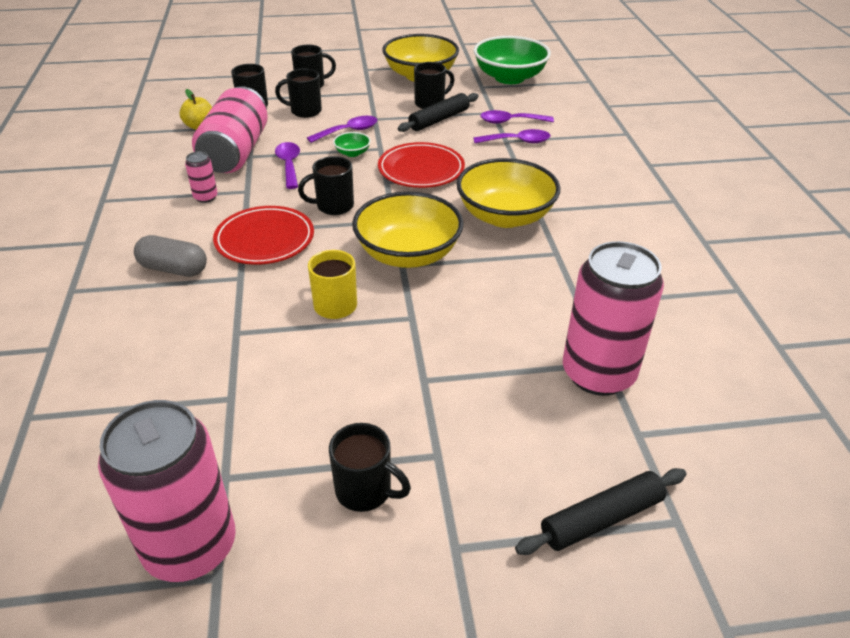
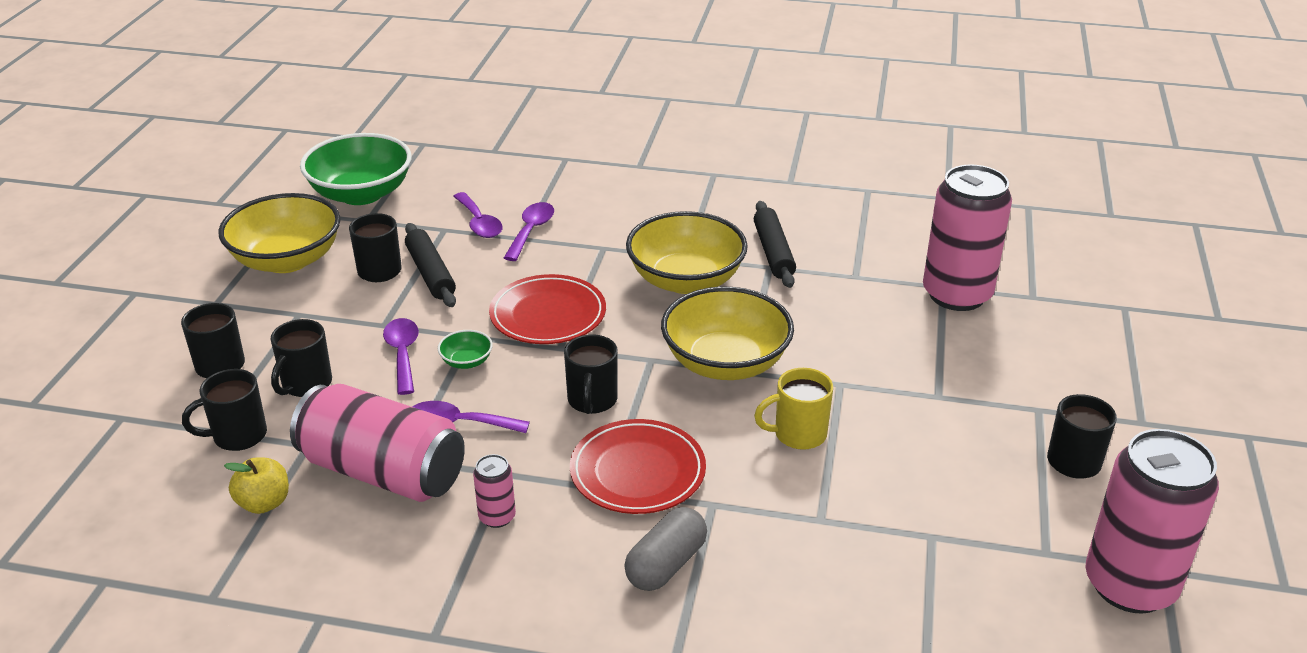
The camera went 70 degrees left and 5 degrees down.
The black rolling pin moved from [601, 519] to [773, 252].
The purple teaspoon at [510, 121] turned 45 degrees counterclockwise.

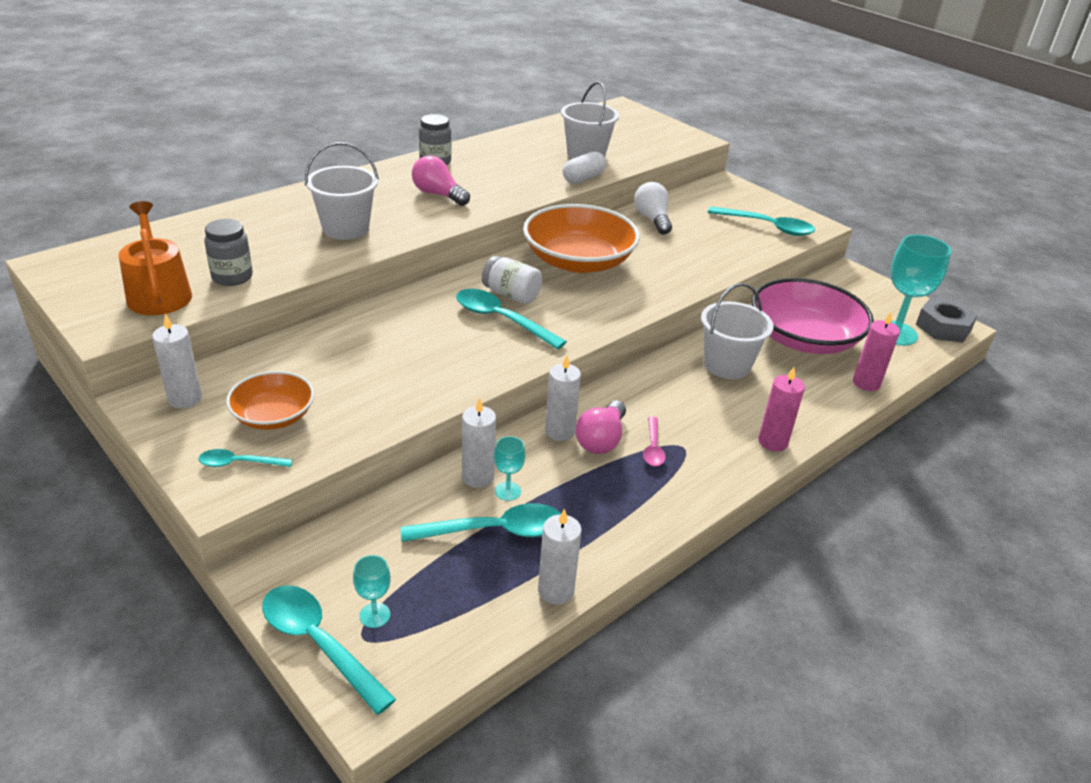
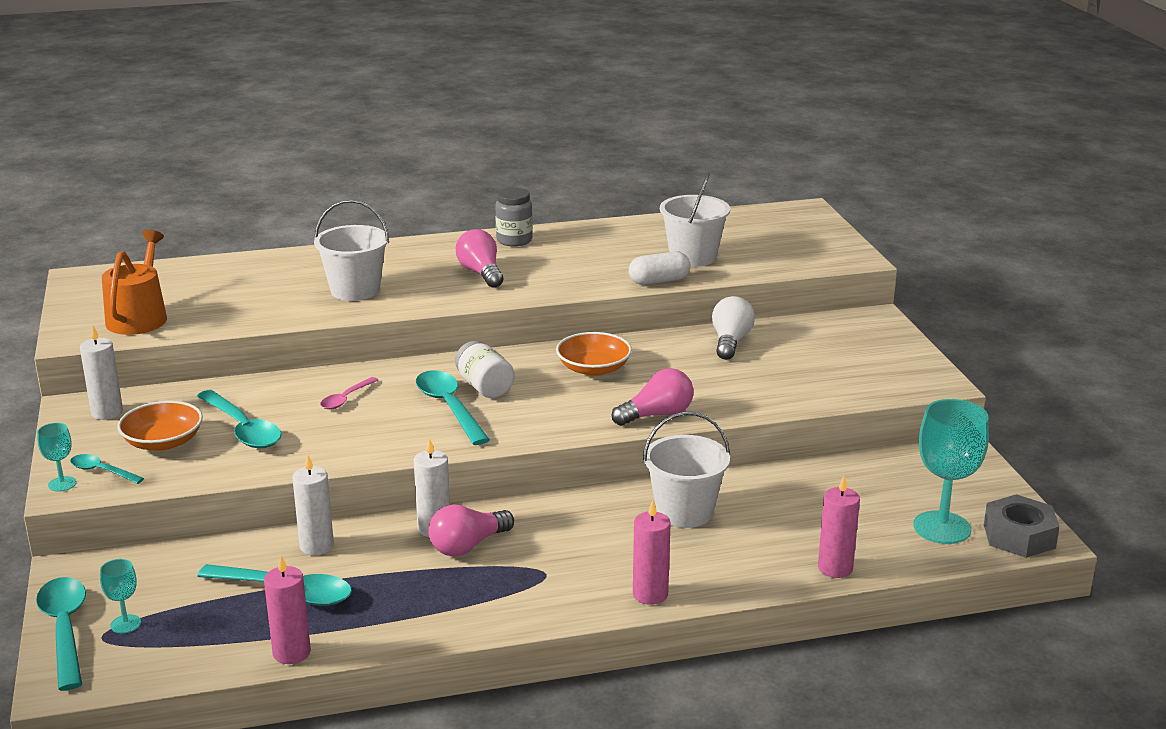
The camera went 30 degrees right and 10 degrees down.
The gray jar at [232, 277] disappeared.
The rose-pink serving bowl at [804, 338] disappeared.
The rose-pink lightbulb at [657, 415] appeared.
The teal wine glass moved from [507, 491] to [62, 484].
The rose-pink teaspoon moved from [653, 448] to [346, 399].
The teal teaspoon moved from [767, 227] to [242, 429].
The white pillar candle at [556, 590] became the rose-pink pillar candle at [291, 653].
The orange-coloured serving bowl at [578, 261] changed to 0.56 times the size.

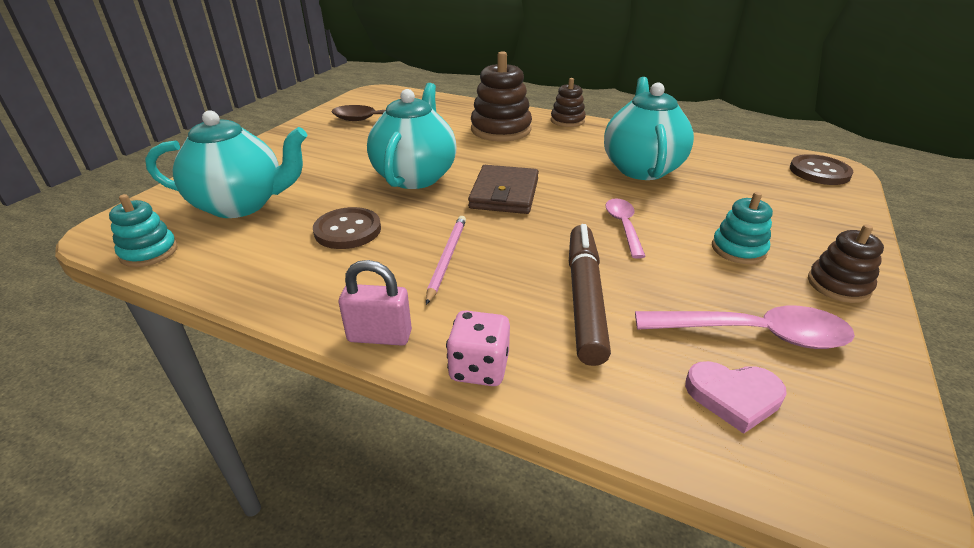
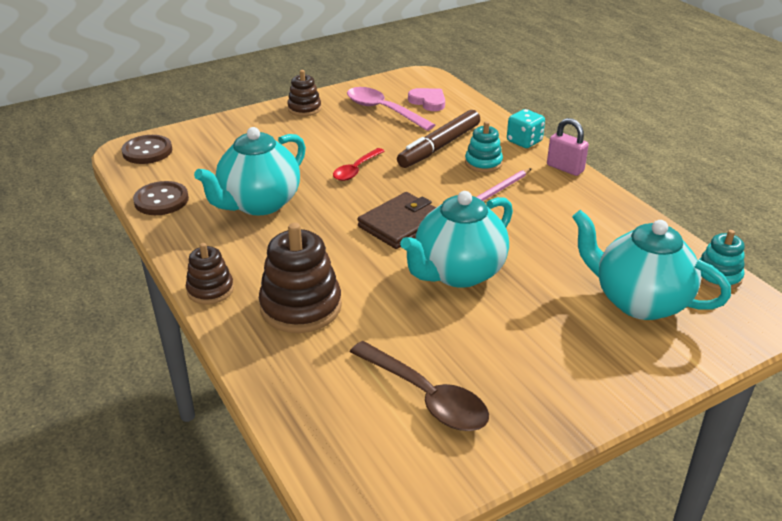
The camera went 145 degrees left and 0 degrees up.
The russet shirt button moved from [348, 230] to [161, 200].
The teal stacking rings moved from [738, 249] to [483, 163].
The rose-pink dice at [479, 368] became the teal dice at [524, 141].
The rose-pink teaspoon at [623, 226] became the red teaspoon at [356, 170].

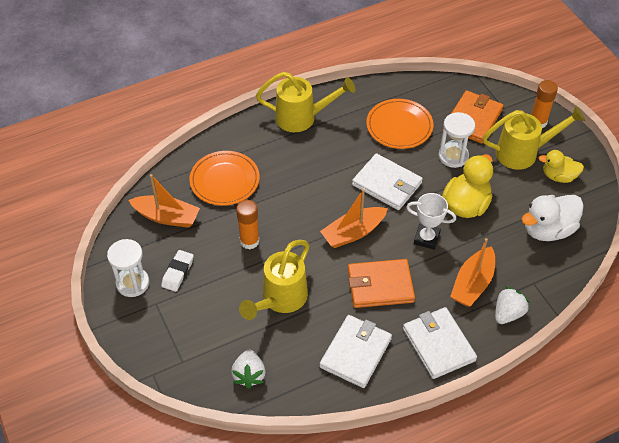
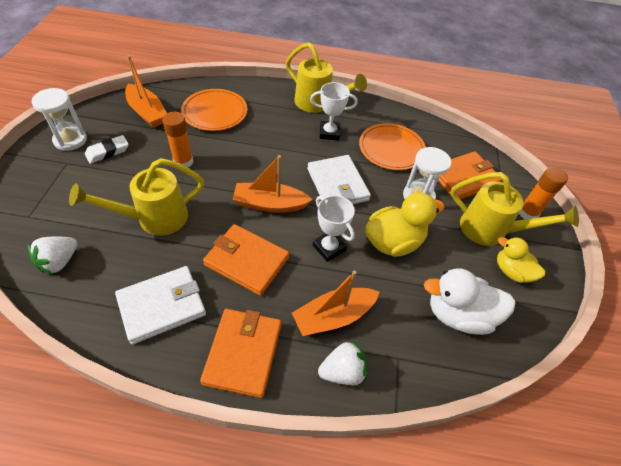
The camera went 30 degrees right and 0 degrees up.
The white trophy at [329, 133] appeared.
The white wallet at [438, 344] became the orange-coloured wallet at [243, 353].

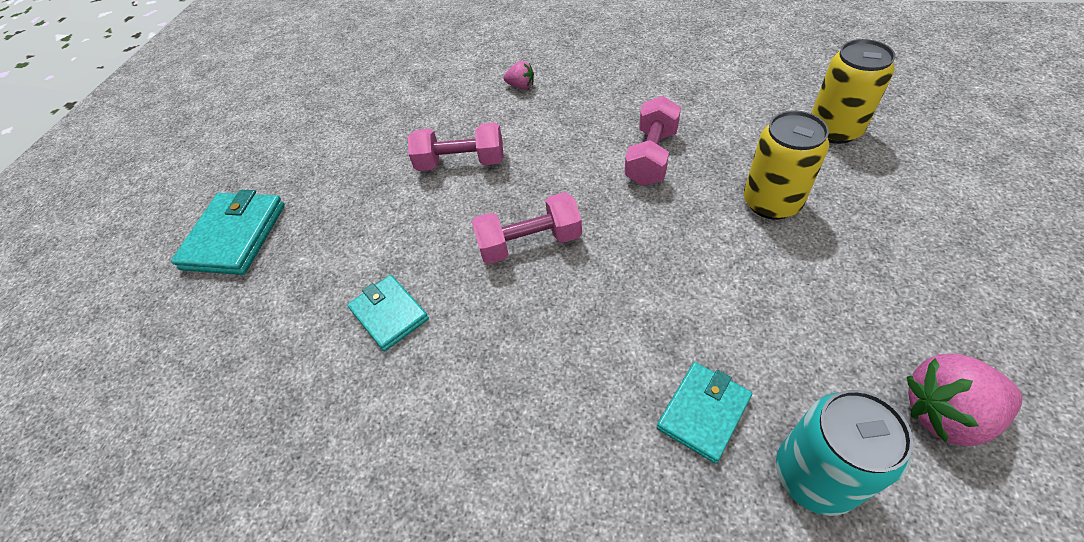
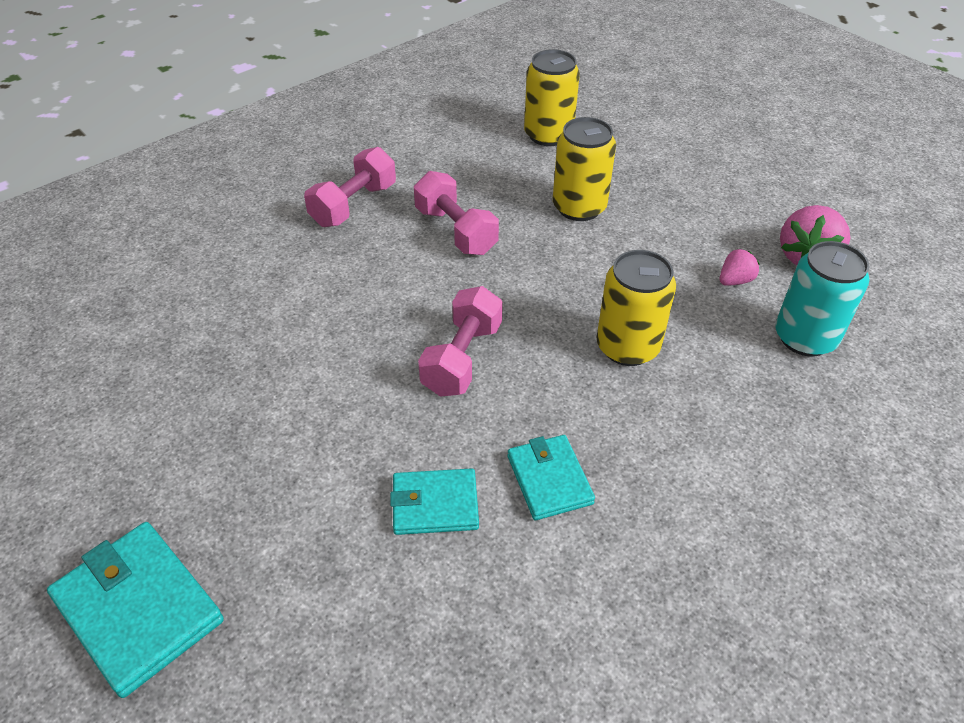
The camera went 60 degrees left and 5 degrees down.
The bright yellow tin at [627, 347] appeared.
The rose-pink dumbbell moved from [461, 162] to [353, 205].
The rose-pink strawberry moved from [521, 86] to [734, 280].
The teal wallet moved from [703, 412] to [549, 480].

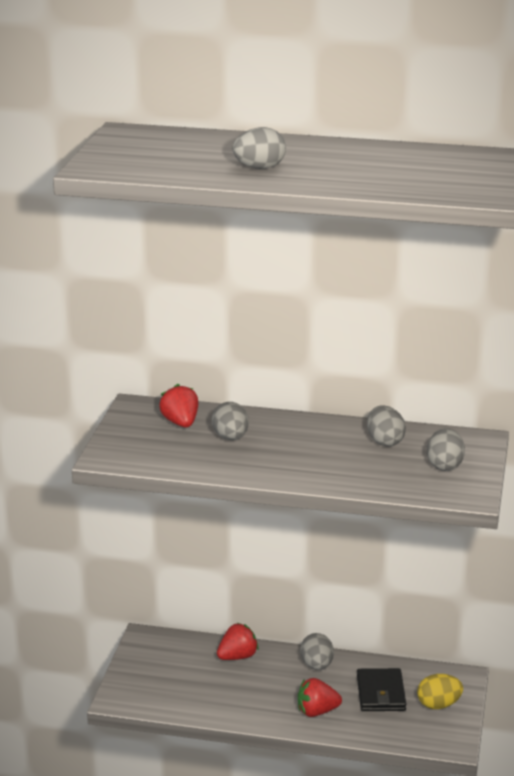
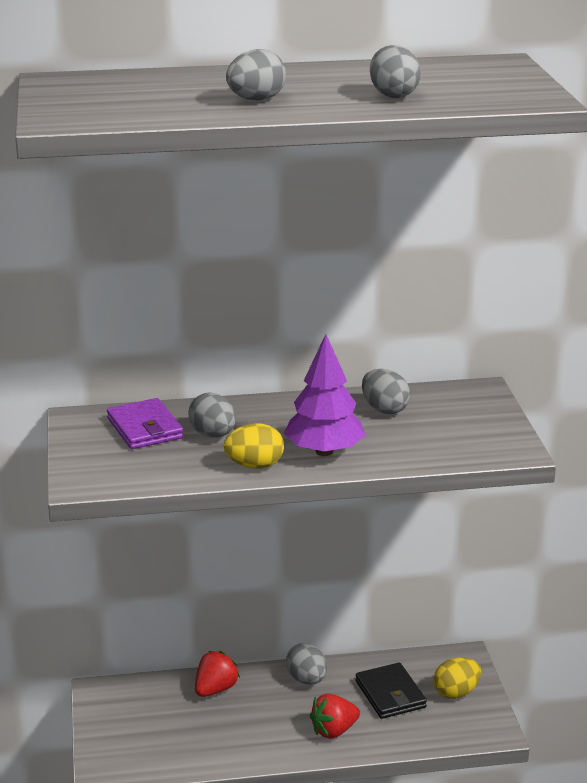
The camera went 20 degrees left and 0 degrees up.
The bright yellow egg shape at [254, 465] appeared.
The purple fir tree at [324, 451] appeared.
The gray egg shape moved from [444, 465] to [393, 95].
The red strawberry at [180, 423] was replaced by the purple wallet at [145, 428].

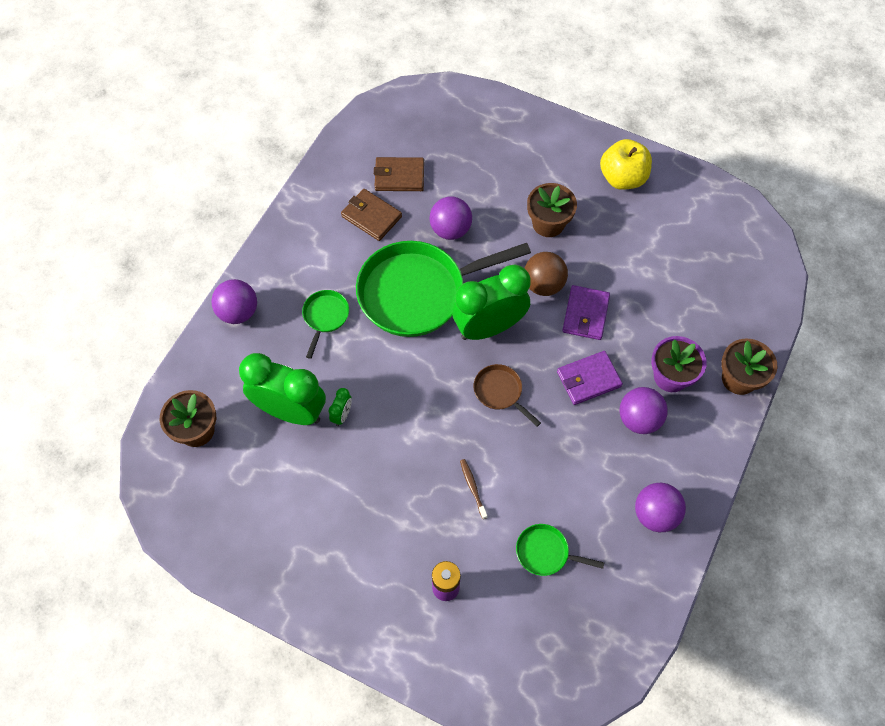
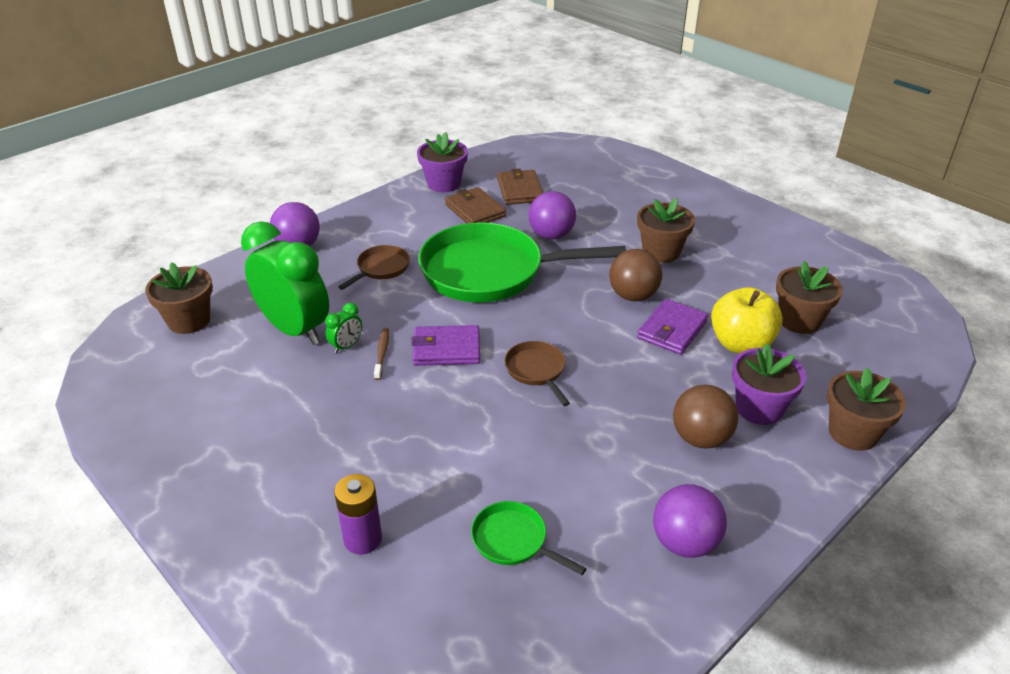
The camera went 20 degrees right and 25 degrees down.
The emerald clock at [489, 327] disappeared.
The purple potted plant at [444, 184] appeared.
The russet potted plant at [799, 321] appeared.
The russet dental brush moved from [472, 488] to [382, 353].
The purple wallet moved from [588, 379] to [446, 349].
The bright yellow apple fruit moved from [622, 178] to [741, 344].
The emerald frying pan at [325, 317] became the russet frying pan at [381, 268].
The purple ball at [639, 419] became the russet ball at [700, 438].
The russet wallet at [399, 176] turned 60 degrees clockwise.

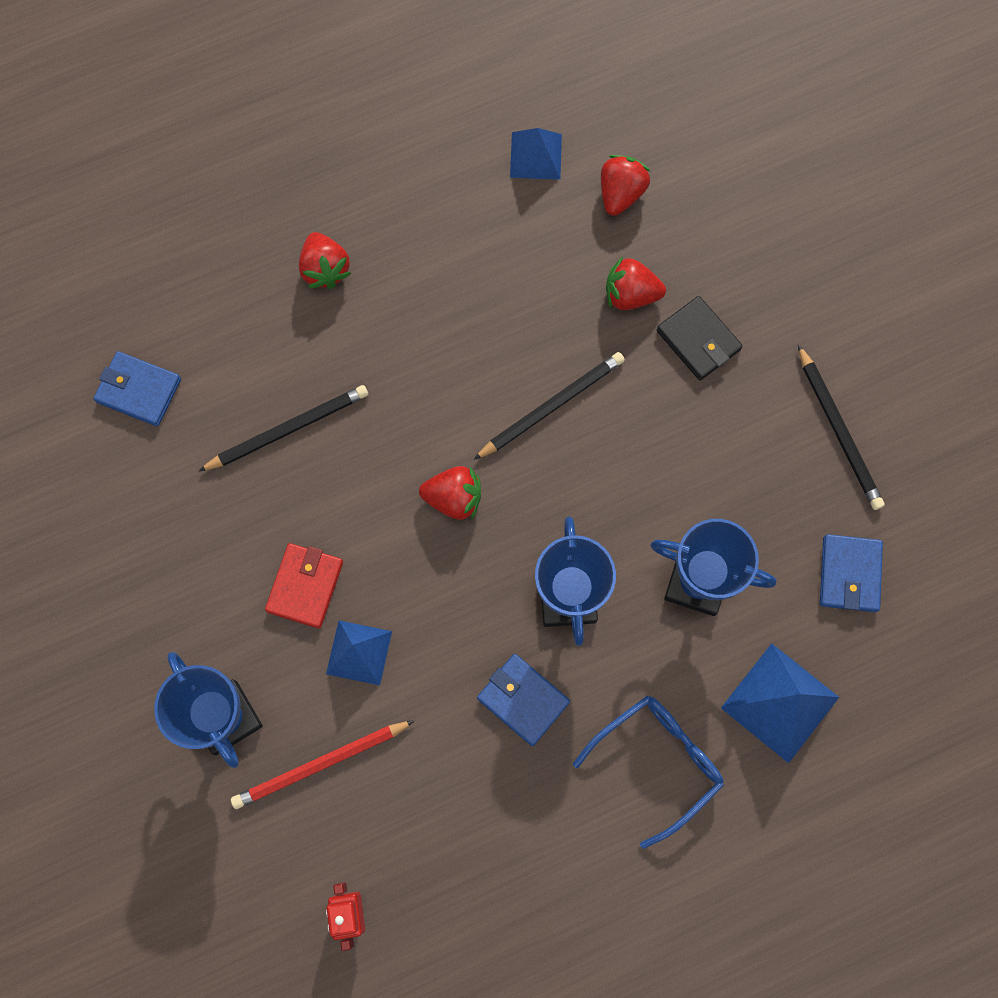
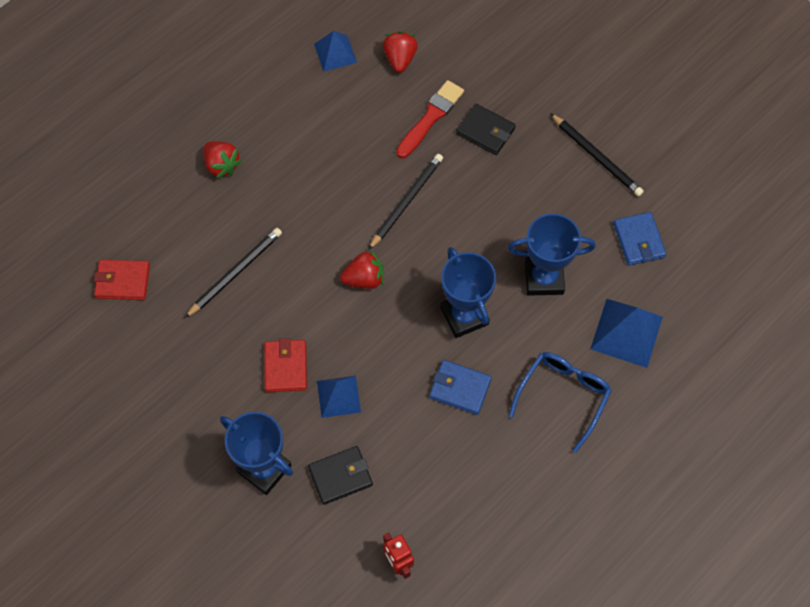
The camera went 20 degrees left and 10 degrees down.
The red wooden pencil at [320, 764] was replaced by the black wallet at [340, 476].
The red strawberry at [630, 294] was replaced by the red brush at [431, 118].
The cobalt wallet at [139, 390] became the red wallet at [123, 281].

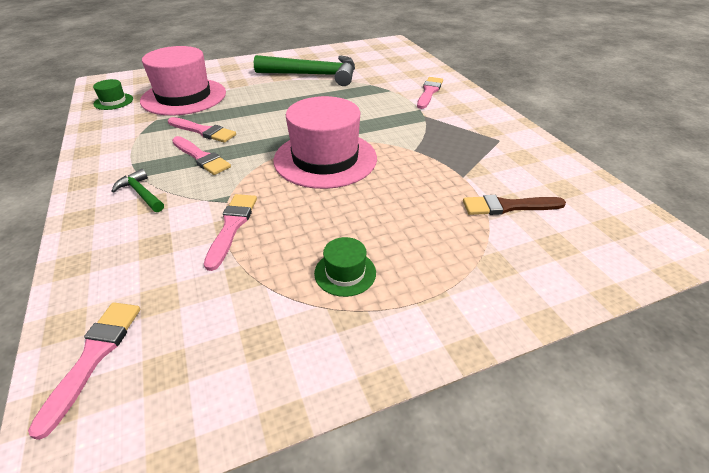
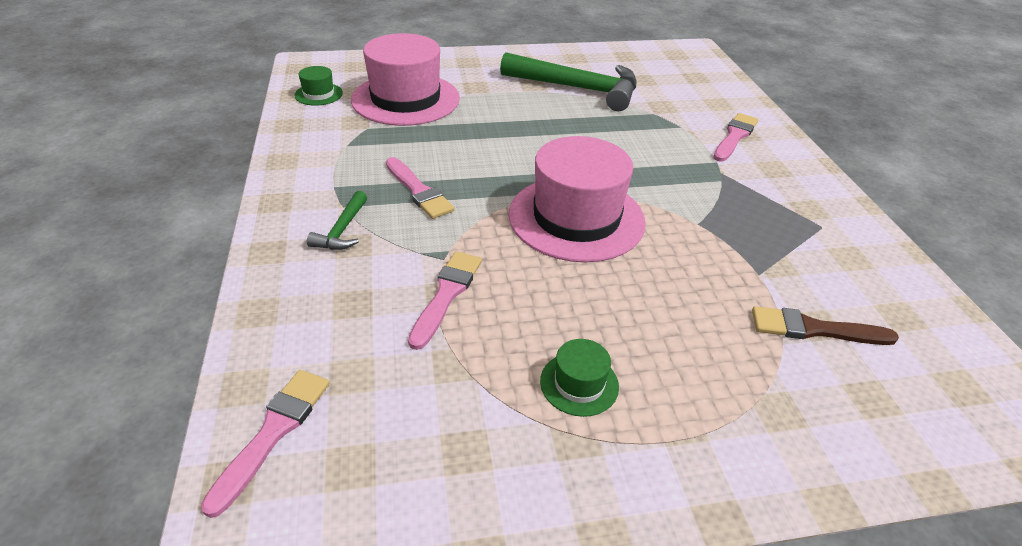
The camera went 10 degrees right and 0 degrees up.
The rose-pink brush at [203, 131] disappeared.
The emerald carpenter's hammer at [141, 193] turned 135 degrees counterclockwise.

